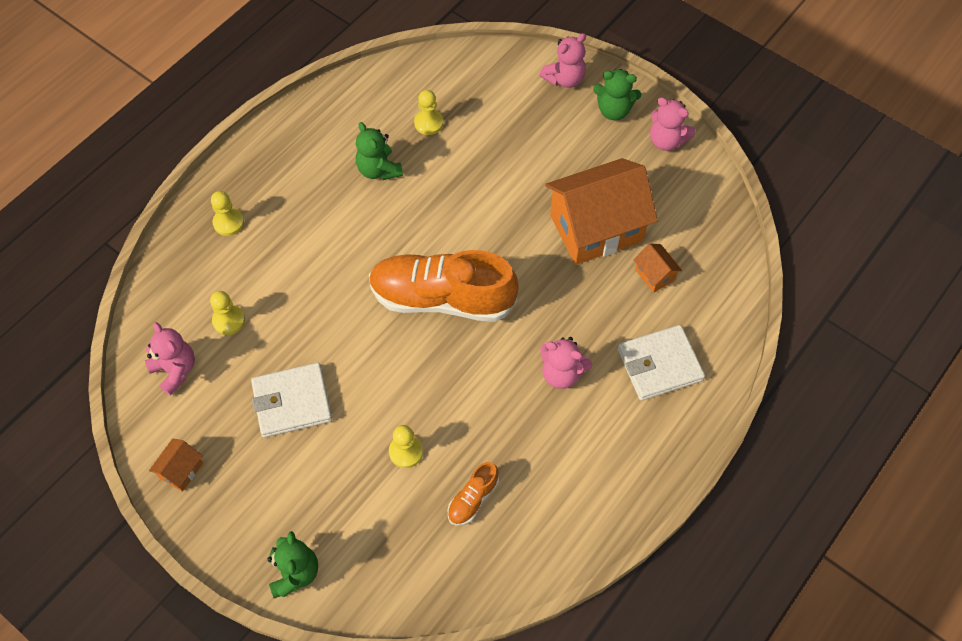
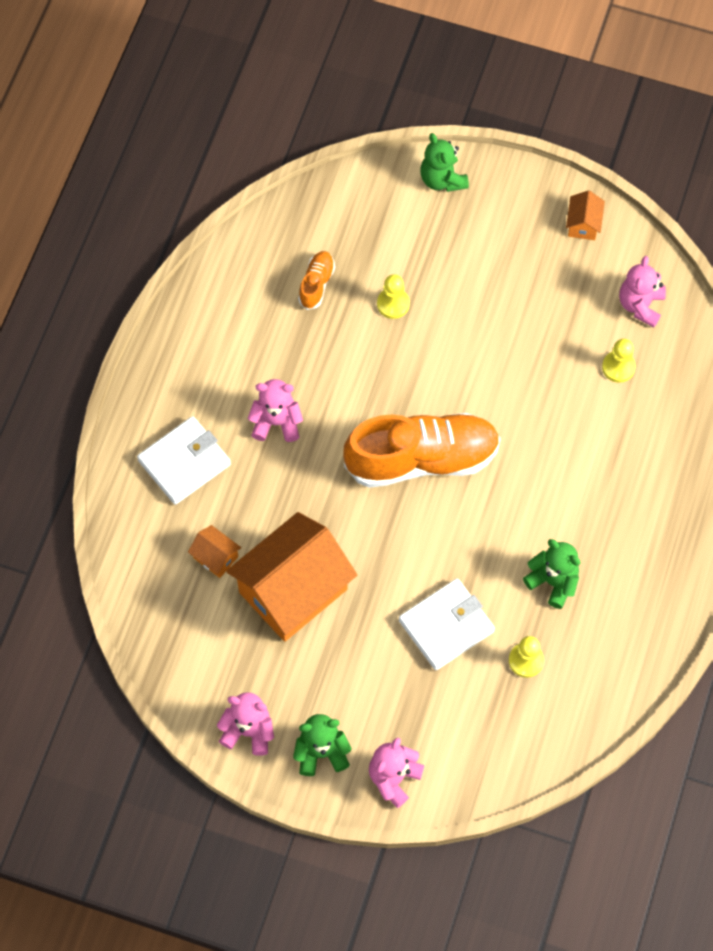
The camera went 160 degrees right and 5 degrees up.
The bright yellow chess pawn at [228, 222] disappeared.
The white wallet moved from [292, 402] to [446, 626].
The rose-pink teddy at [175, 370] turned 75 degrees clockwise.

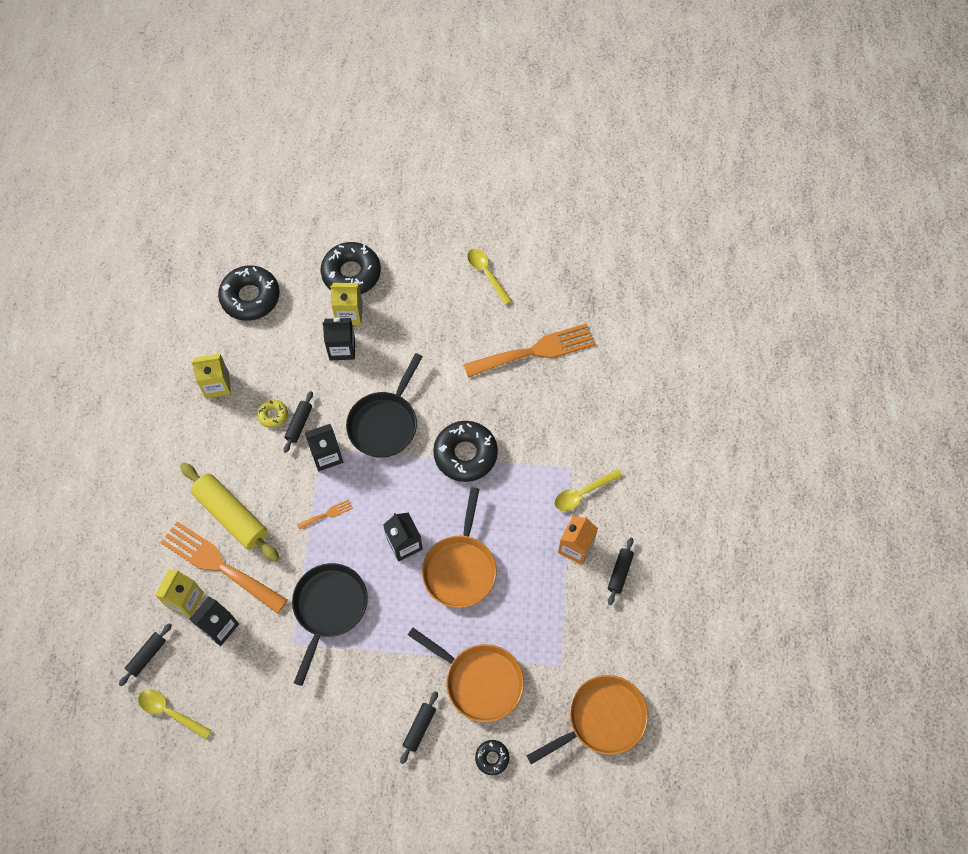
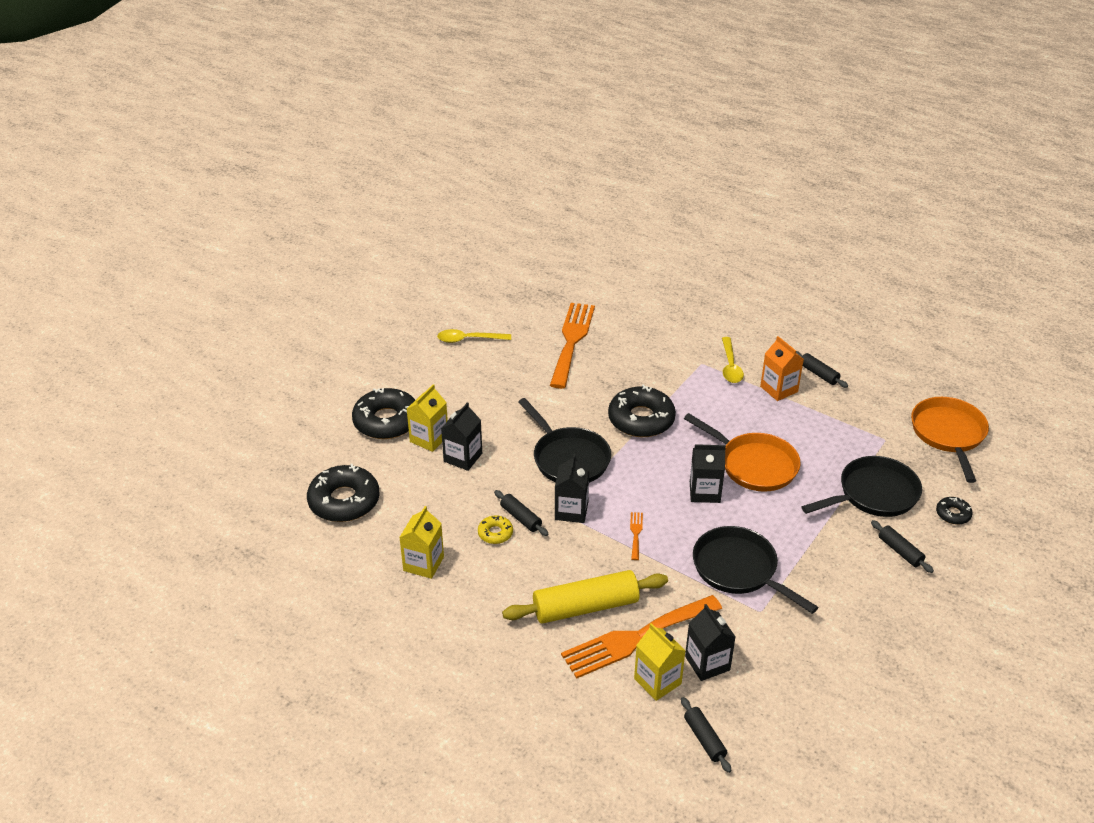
The camera went 60 degrees left and 25 degrees down.
The bright yellow teaspoon at [169, 712] disappeared.
The orange-coloured frying pan at [479, 681] became the black frying pan at [873, 494].

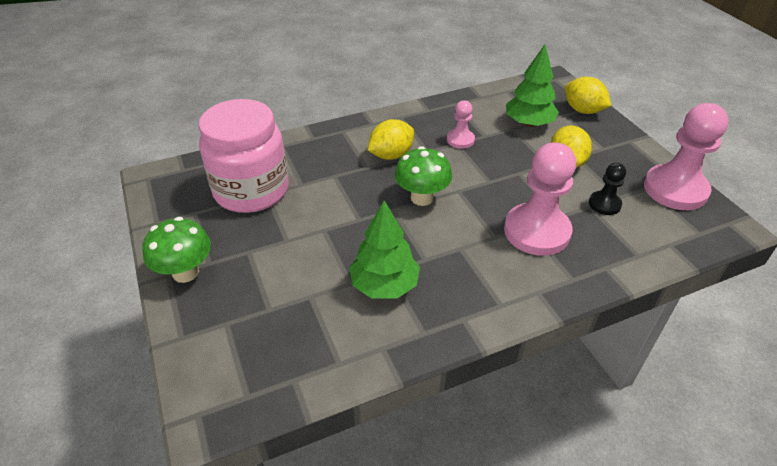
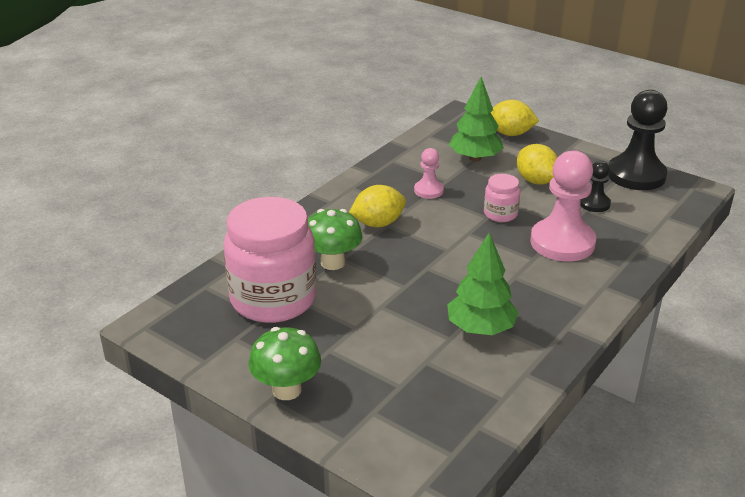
The camera went 30 degrees left and 10 degrees down.
The rose-pink jar at [500, 214] appeared.
The emerald fungus moved from [422, 198] to [332, 262].
The rose-pink chess pawn at [675, 189] became the black chess pawn at [636, 175].
The bright yellow lemon at [391, 155] turned 45 degrees clockwise.

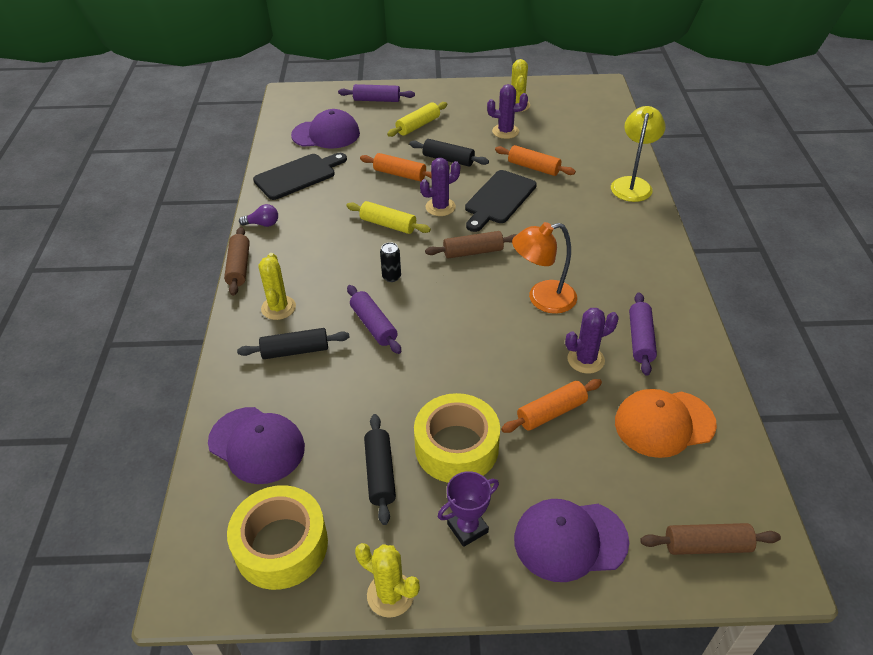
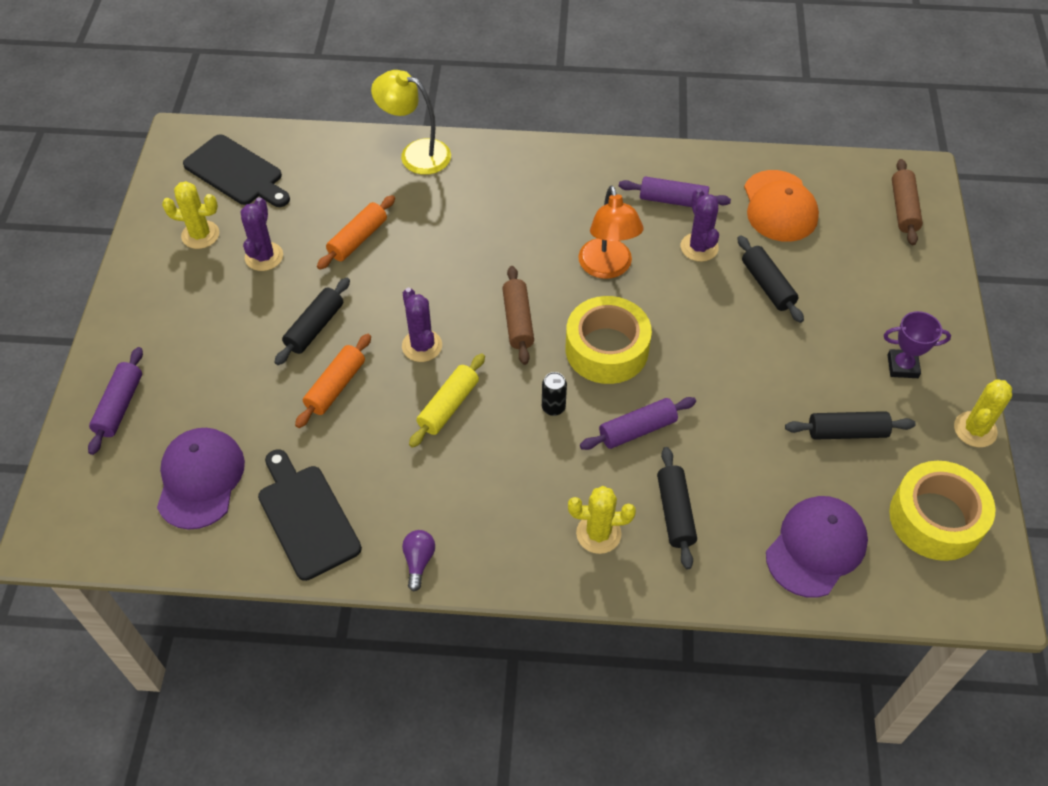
The camera went 85 degrees left and 10 degrees up.
The russet rolling pin at [239, 267] disappeared.
The bright yellow rolling pin at [418, 126] disappeared.
The purple cap at [569, 540] disappeared.
The bright yellow roll of tape moved from [456, 447] to [606, 349].
The black bread board moved from [498, 199] to [236, 173].
The orange-coloured rolling pin at [551, 412] became the black rolling pin at [767, 285].
The purple trophy at [467, 528] turned 60 degrees counterclockwise.

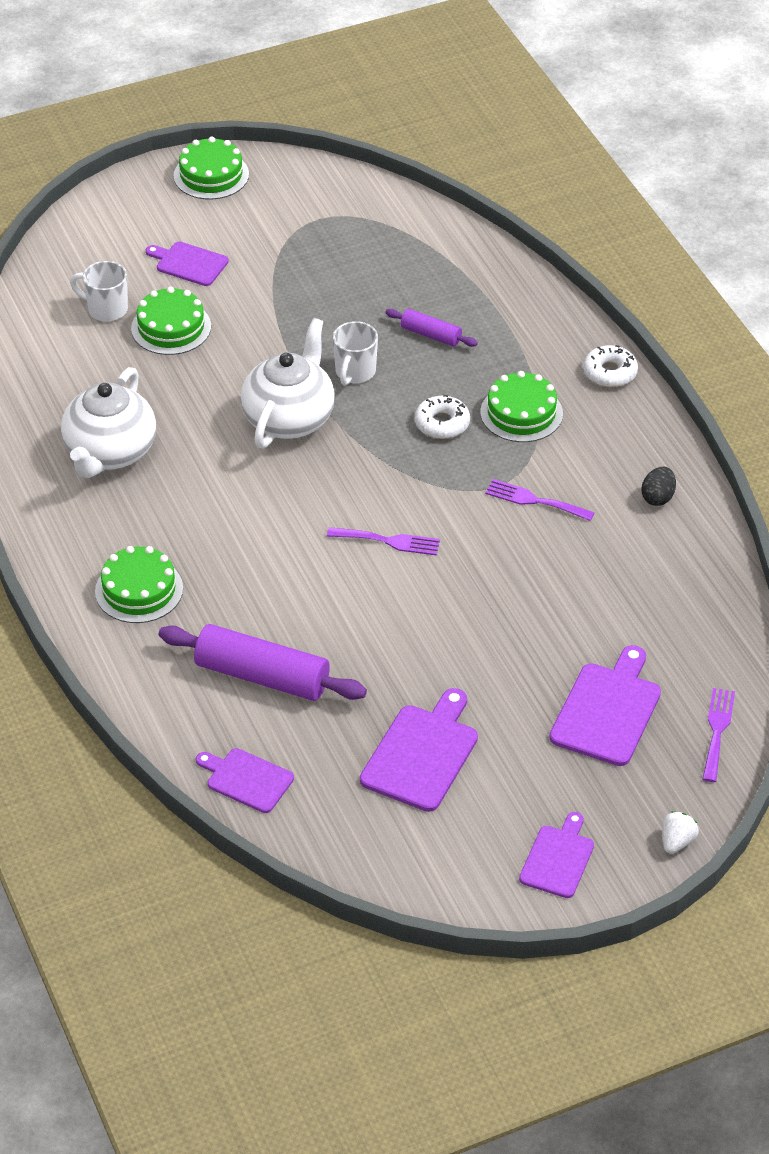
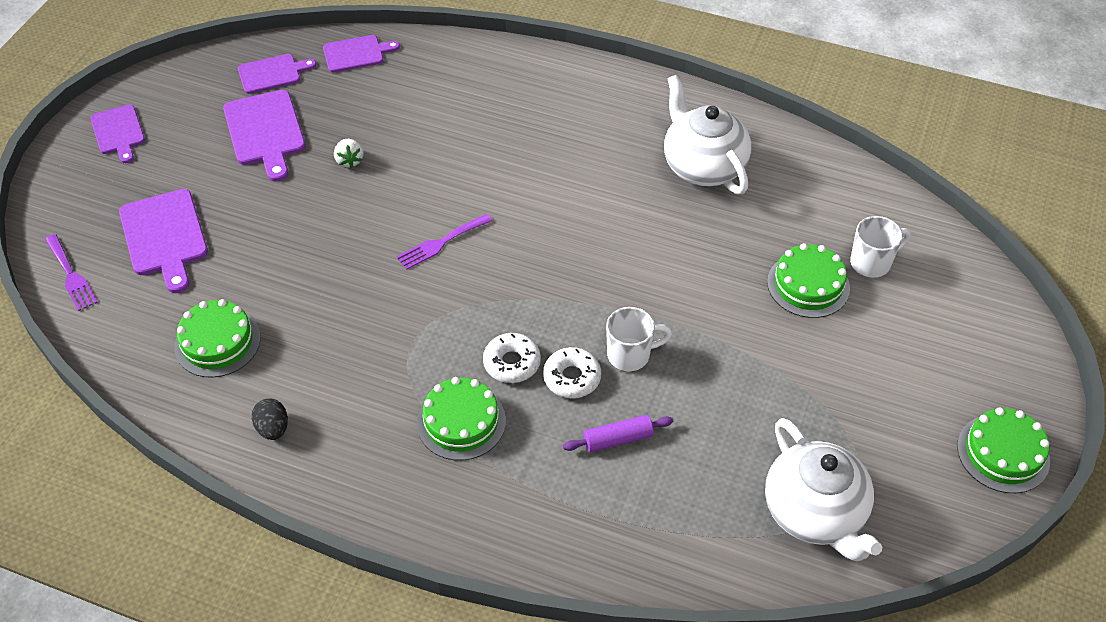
The camera went 135 degrees right and 5 degrees up.
The purple rolling pin at [262, 676] disappeared.
The purple fork at [534, 500] disappeared.
The emerald layer cake moved from [139, 590] to [217, 342].
The purple bread board moved from [189, 263] to [272, 73].
The white teapot moved from [289, 418] to [815, 513].
The white doughnut moved from [610, 372] to [572, 378].
The white strawberry moved from [677, 841] to [349, 160].
The white coffee mug at [355, 372] turned 105 degrees clockwise.

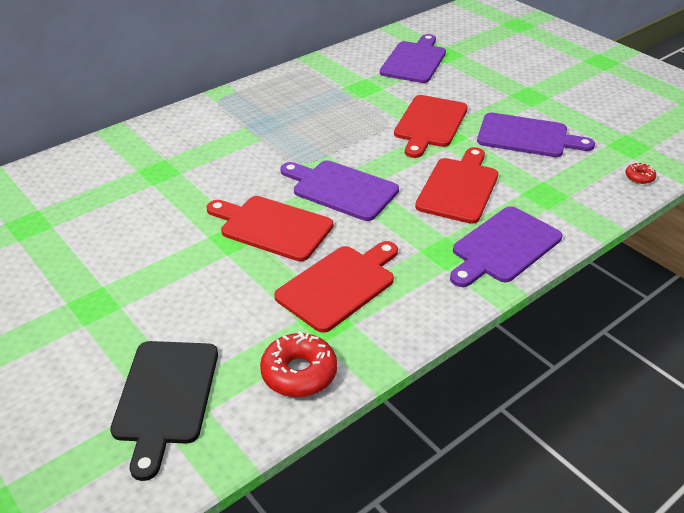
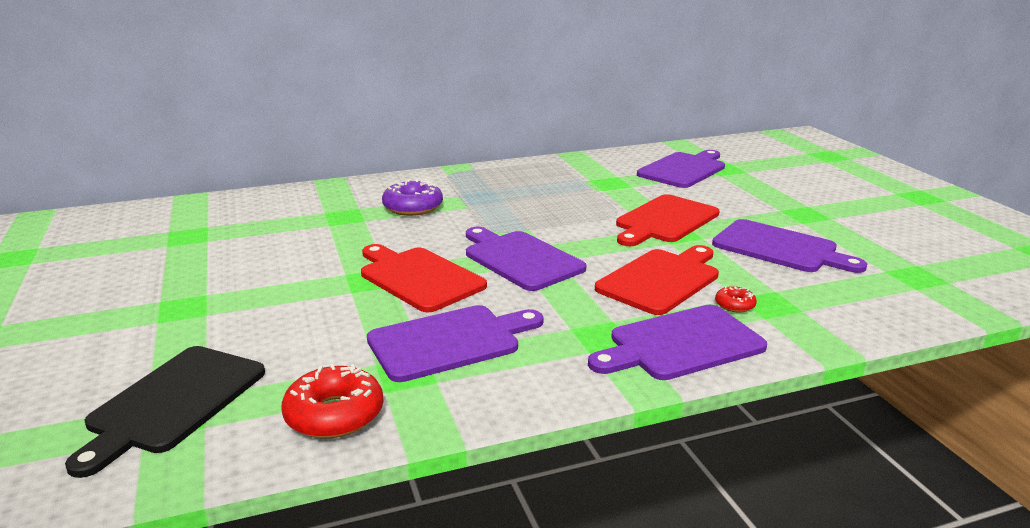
The camera went 20 degrees right and 15 degrees down.
The purple doughnut at [413, 207] appeared.
The red doughnut moved from [639, 177] to [735, 305].
The red bread board at [339, 285] became the purple bread board at [450, 342].

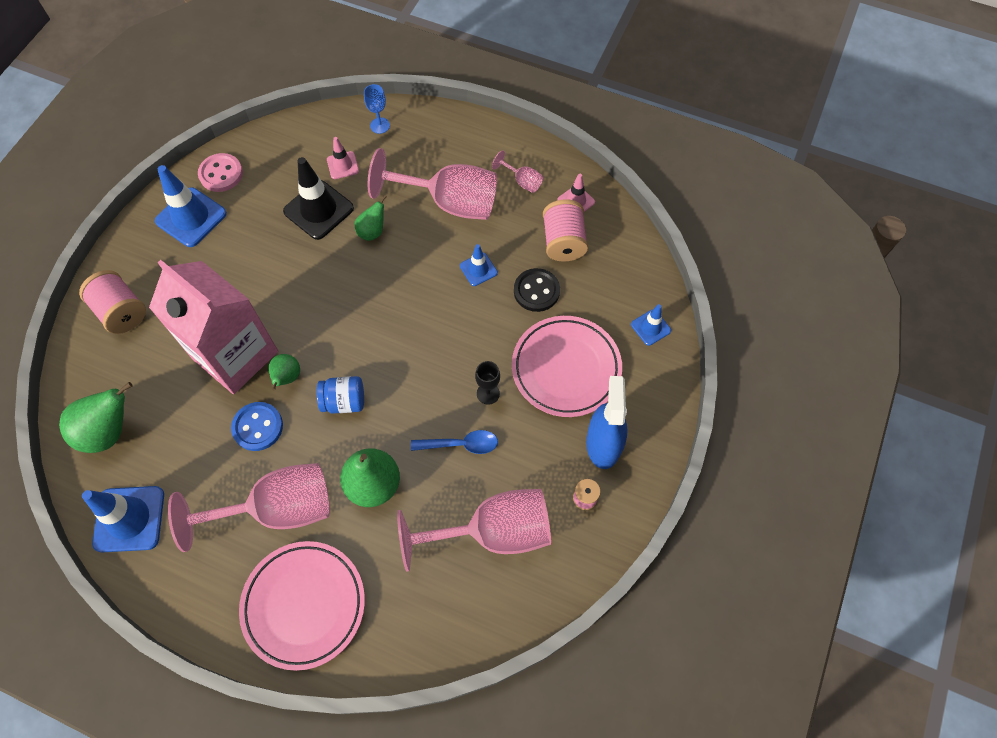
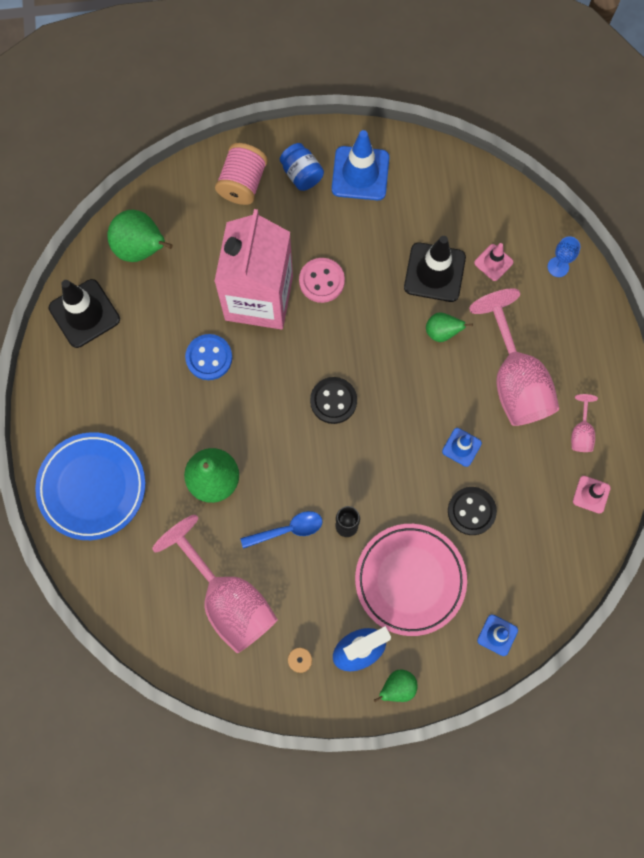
The camera went 60 degrees right and 10 degrees up.
The rose-pink wine glass at [278, 509] disappeared.
The rose-pink bobbin at [563, 242] disappeared.
The black shirt button at [333, 401] appeared.
The rose-pink shirt button moved from [221, 174] to [321, 281].
The emerald pear fruit moved from [287, 378] to [397, 687].
The cobalt jar moved from [344, 401] to [301, 174].
The cobalt road cone at [129, 519] became the black road cone at [84, 313].
The rose-pink flat dish at [304, 605] became the cobalt flat dish at [92, 487].
The cobalt teaspoon at [461, 444] turned 75 degrees counterclockwise.

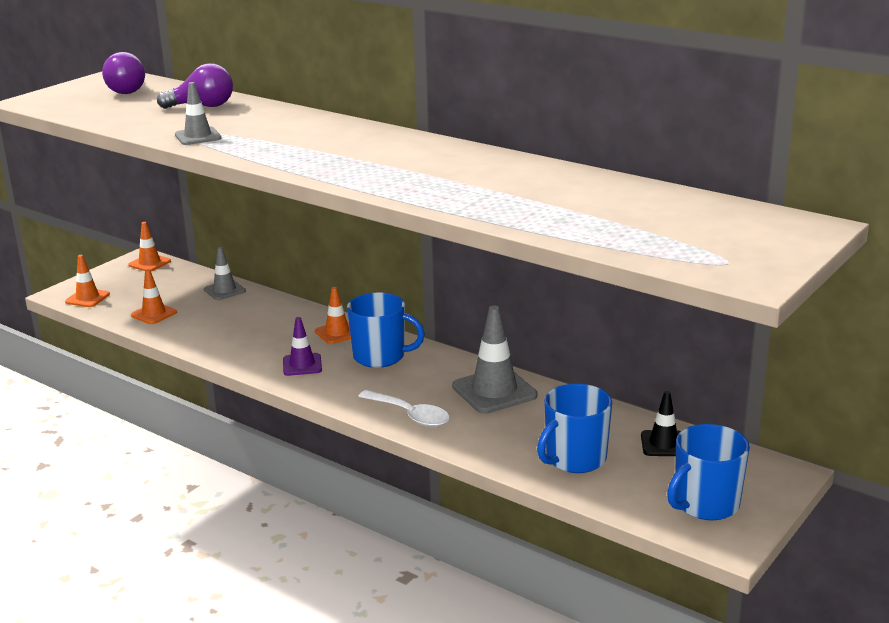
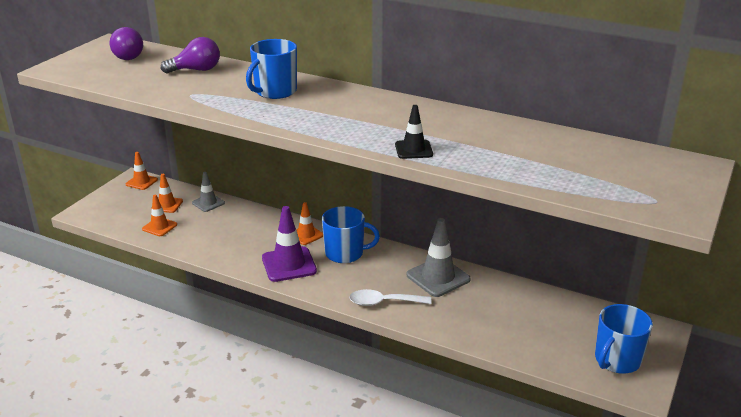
The camera went 10 degrees left and 5 degrees up.
The gray road cone at [198, 136] disappeared.
The orange-coloured road cone moved from [87, 298] to [167, 205].
The cobalt coffee mug moved from [575, 459] to [275, 91].
The black road cone moved from [663, 444] to [413, 150].
The white teaspoon at [410, 415] turned 150 degrees clockwise.
The purple road cone at [302, 365] changed to 1.69 times the size.

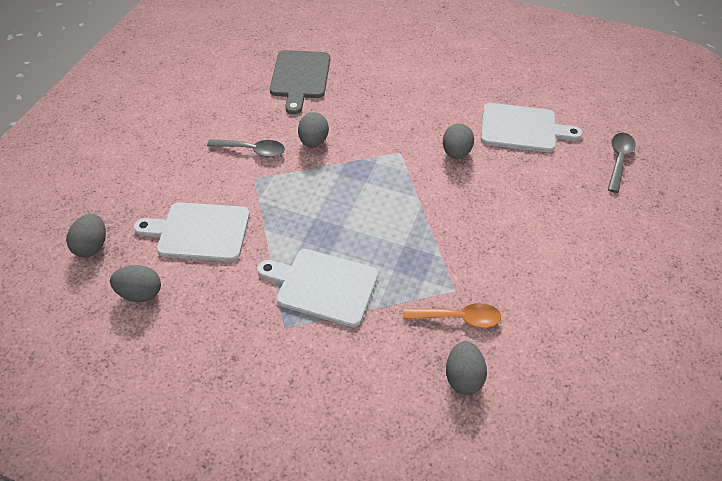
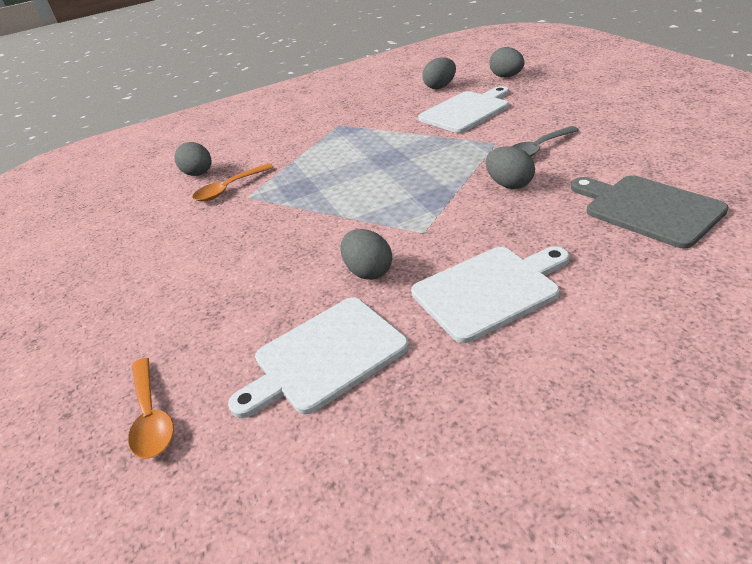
The camera went 140 degrees right and 15 degrees down.
The white bread board moved from [323, 286] to [489, 290].
The gray teaspoon at [618, 160] became the orange-coloured teaspoon at [151, 417].

